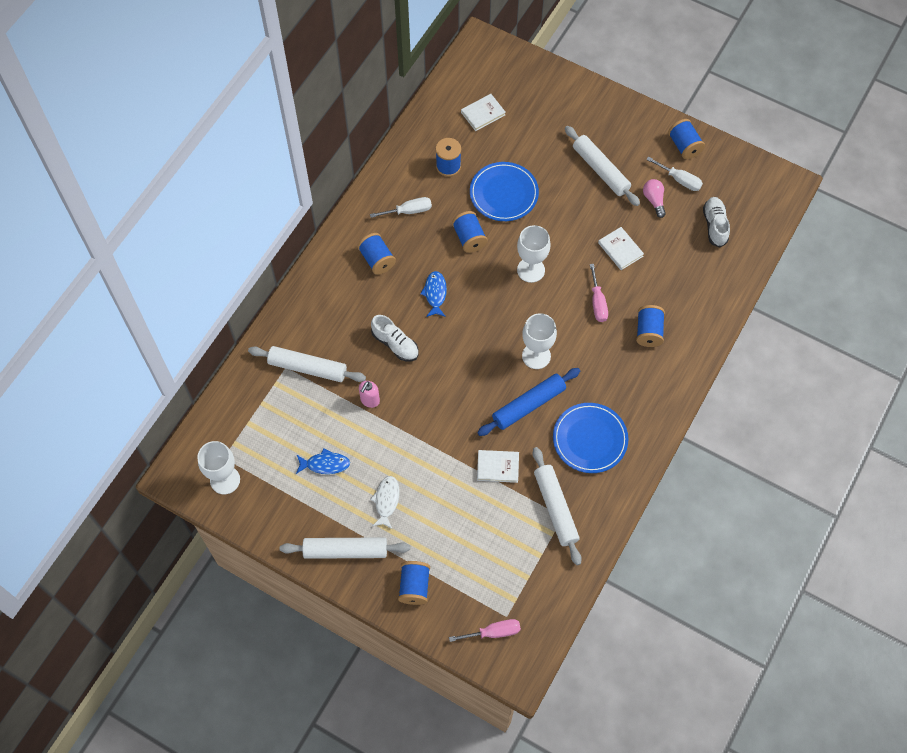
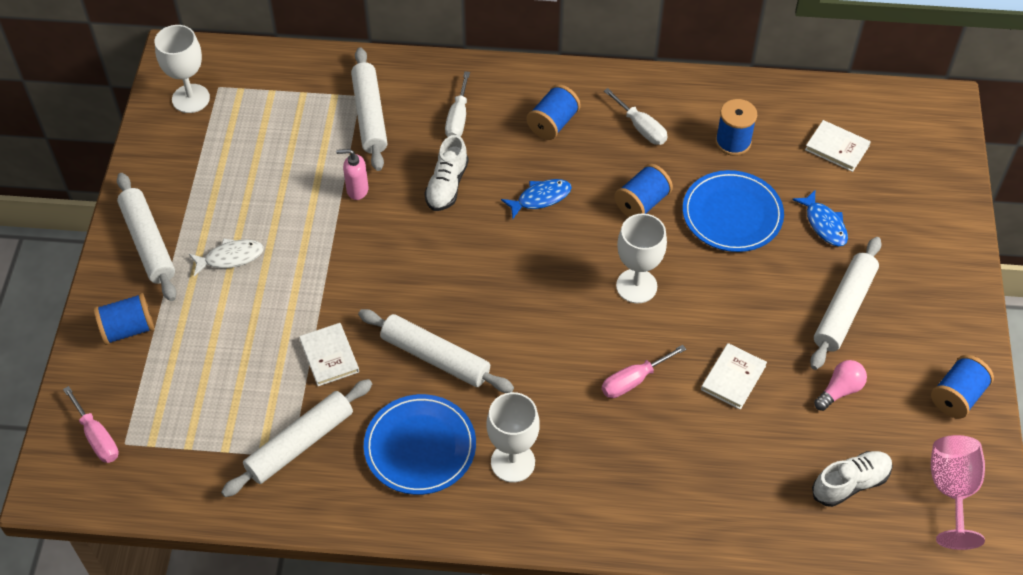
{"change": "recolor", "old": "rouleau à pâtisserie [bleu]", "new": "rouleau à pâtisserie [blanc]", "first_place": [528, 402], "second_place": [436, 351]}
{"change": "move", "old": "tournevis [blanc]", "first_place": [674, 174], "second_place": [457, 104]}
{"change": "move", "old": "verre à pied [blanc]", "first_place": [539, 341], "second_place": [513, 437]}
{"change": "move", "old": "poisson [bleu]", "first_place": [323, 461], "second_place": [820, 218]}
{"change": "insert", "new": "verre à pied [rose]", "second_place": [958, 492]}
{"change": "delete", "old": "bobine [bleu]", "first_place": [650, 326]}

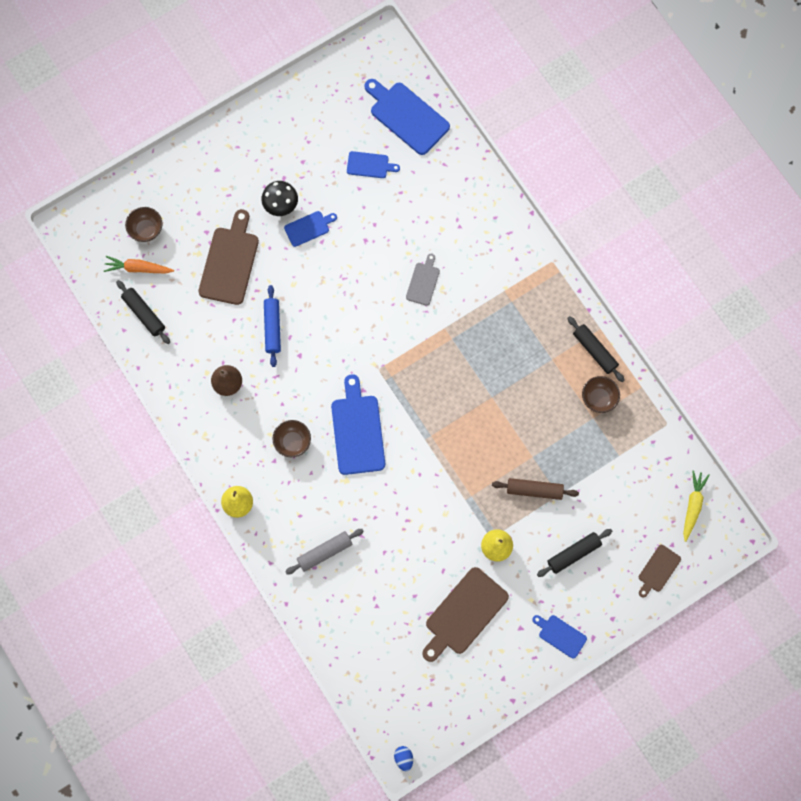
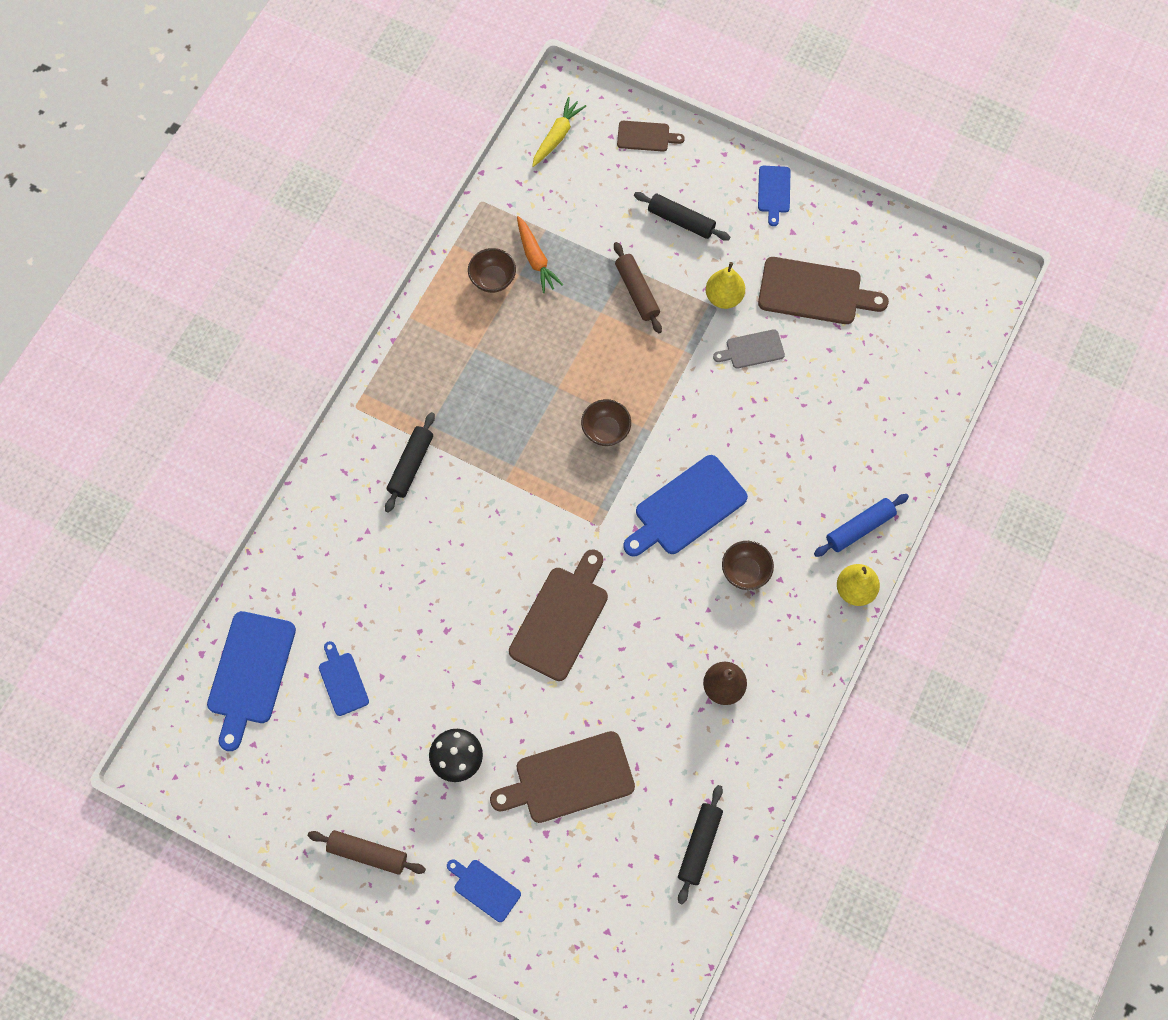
{"change": "insert", "new": "rouleau à pâtisserie [marron]", "second_place": [367, 852]}
{"change": "move", "old": "rouleau à pâtisserie [noir]", "first_place": [596, 349], "second_place": [410, 462]}
{"change": "move", "old": "planche à découper [bleu]", "first_place": [310, 229], "second_place": [484, 890]}
{"change": "insert", "new": "planche à découper [marron]", "second_place": [558, 615]}
{"change": "move", "old": "carotte [orange]", "first_place": [139, 264], "second_place": [540, 254]}
{"change": "rotate", "old": "carotte [jaune]", "first_place": [696, 506], "second_place": [559, 132], "degrees": 135}
{"change": "move", "old": "bol [marron]", "first_place": [143, 224], "second_place": [606, 422]}
{"change": "move", "old": "planche à découper [gris]", "first_place": [423, 280], "second_place": [749, 349]}
{"change": "move", "old": "rouleau à pâtisserie [bleu]", "first_place": [272, 326], "second_place": [861, 525]}
{"change": "delete", "old": "rouleau à pâtisserie [gris]", "first_place": [324, 552]}
{"change": "delete", "old": "œuf [bleu]", "first_place": [403, 758]}

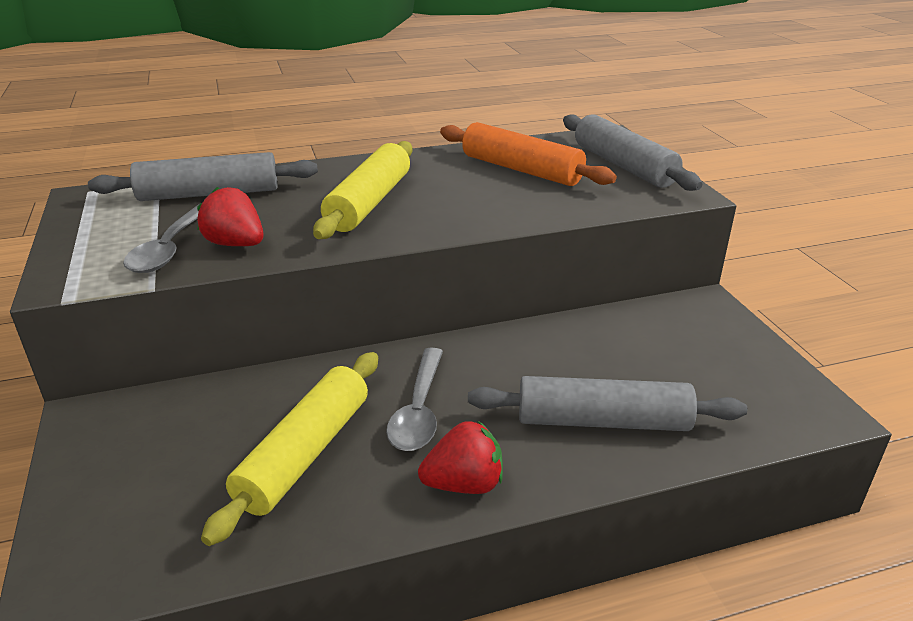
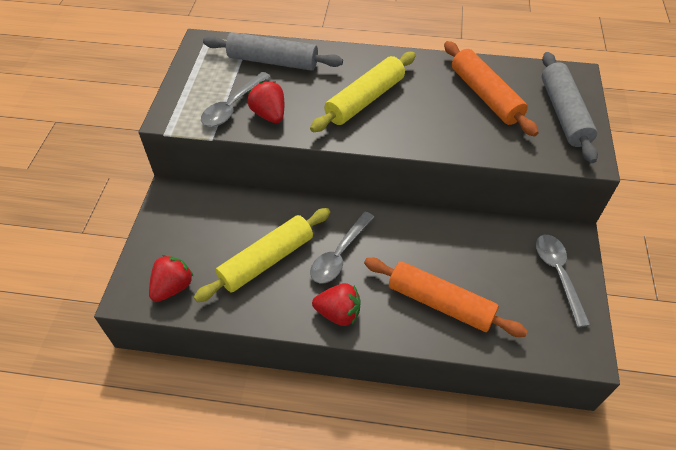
{"change": "insert", "new": "fraise [rouge]", "second_place": [171, 278]}
{"change": "recolor", "old": "rouleau à pâtisserie [gris]", "new": "rouleau à pâtisserie [orange]", "first_place": [607, 403], "second_place": [446, 297]}
{"change": "insert", "new": "cuillère [gris]", "second_place": [563, 281]}

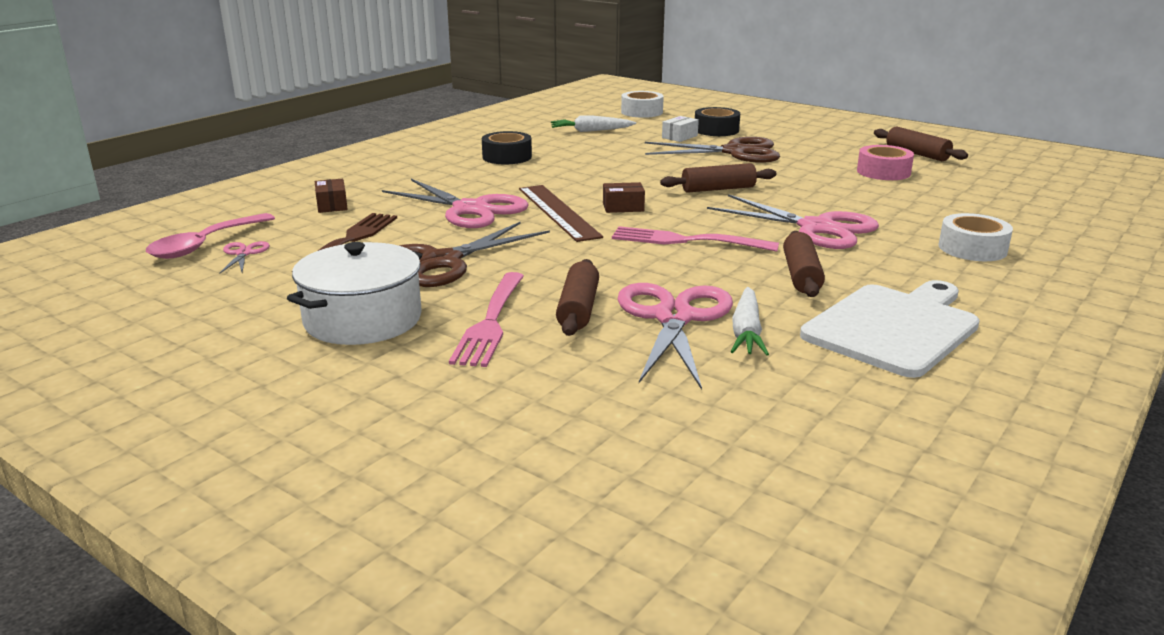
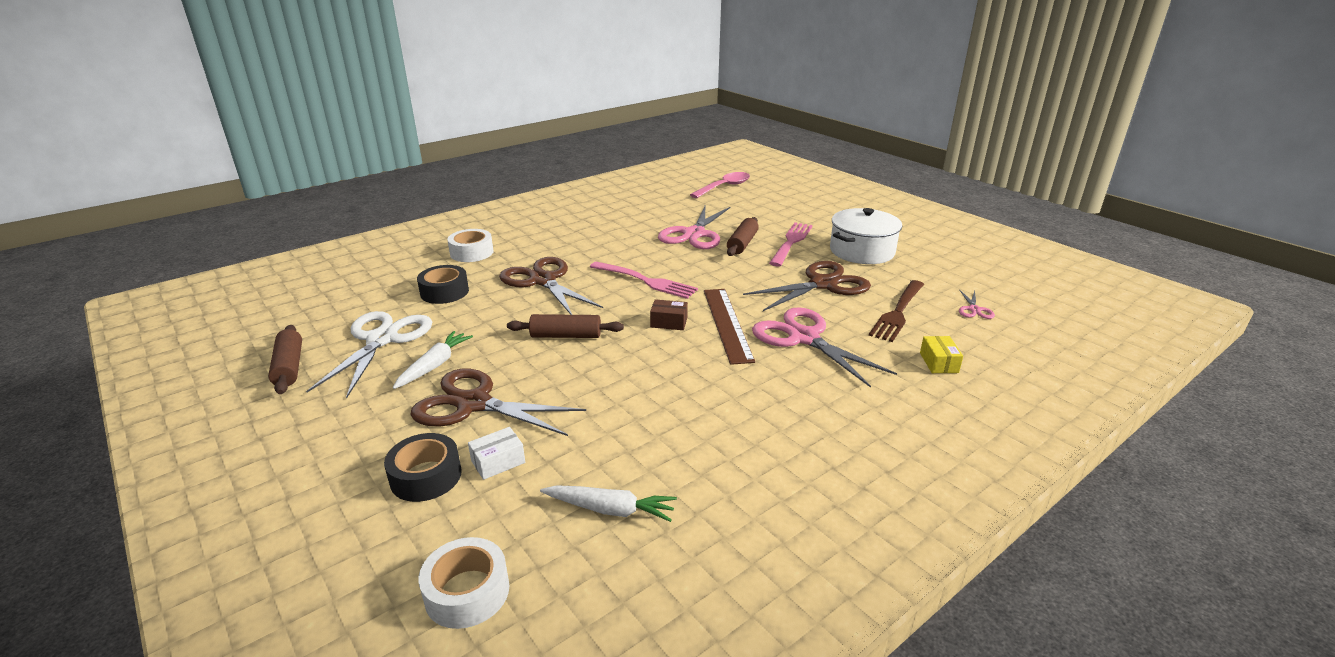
{"change": "replace", "old": "ruban adhésif [rose]", "new": "ciseaux [blanc]", "first_place": [885, 162], "second_place": [369, 355]}
{"change": "move", "old": "carotte [blanc]", "first_place": [750, 321], "second_place": [433, 360]}
{"change": "move", "old": "ruban adhésif [noir]", "first_place": [507, 147], "second_place": [443, 284]}
{"change": "recolor", "old": "ciseaux [rose]", "new": "ciseaux [marron]", "first_place": [793, 221], "second_place": [551, 286]}
{"change": "move", "old": "cuillère [rose]", "first_place": [210, 236], "second_place": [720, 185]}
{"change": "recolor", "old": "boîte [marron]", "new": "boîte [jaune]", "first_place": [331, 196], "second_place": [941, 354]}
{"change": "delete", "old": "rouleau à pâtisserie [marron]", "first_place": [804, 264]}
{"change": "delete", "old": "planche à découper [blanc]", "first_place": [890, 329]}

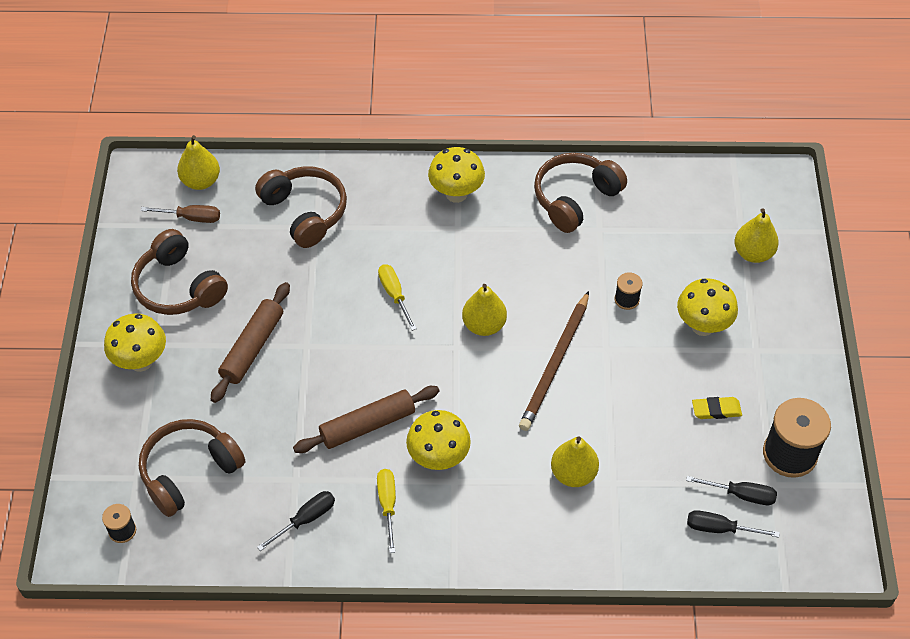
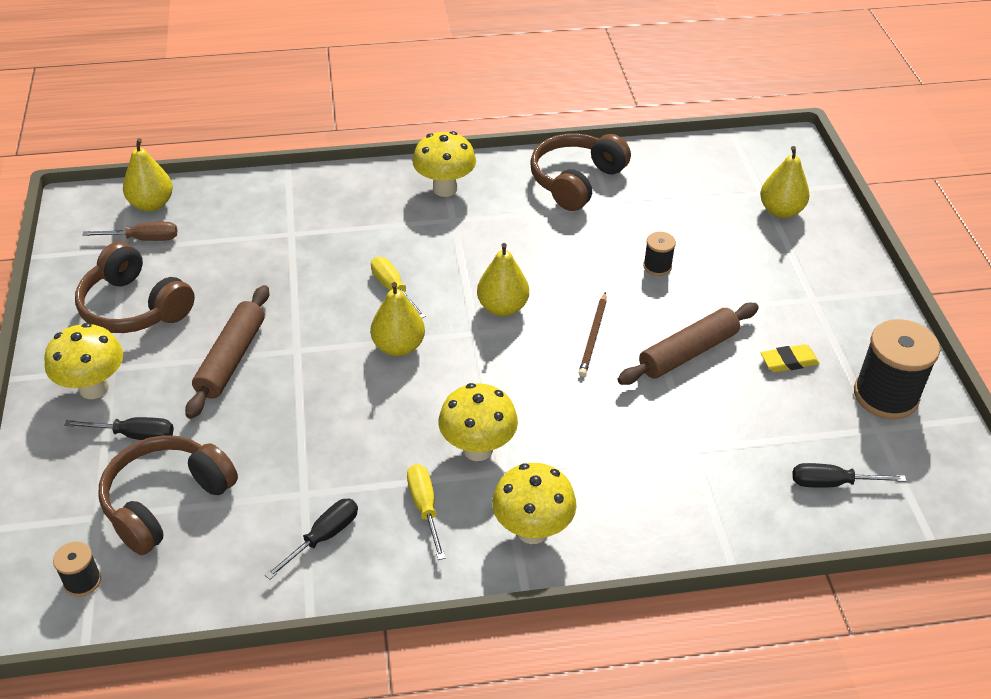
{"change": "move", "old": "tournevis [noir]", "first_place": [731, 490], "second_place": [119, 428]}
{"change": "move", "old": "poire [jaune]", "first_place": [575, 461], "second_place": [398, 319]}
{"change": "move", "old": "champignon [jaune]", "first_place": [707, 307], "second_place": [534, 503]}
{"change": "resize", "old": "crayon [marron]", "first_place": [554, 361], "second_place": [592, 334], "factor": 0.58}
{"change": "move", "old": "rouleau à pâtisserie [marron]", "first_place": [366, 419], "second_place": [688, 344]}
{"change": "delete", "old": "casque audio [marron]", "first_place": [301, 207]}

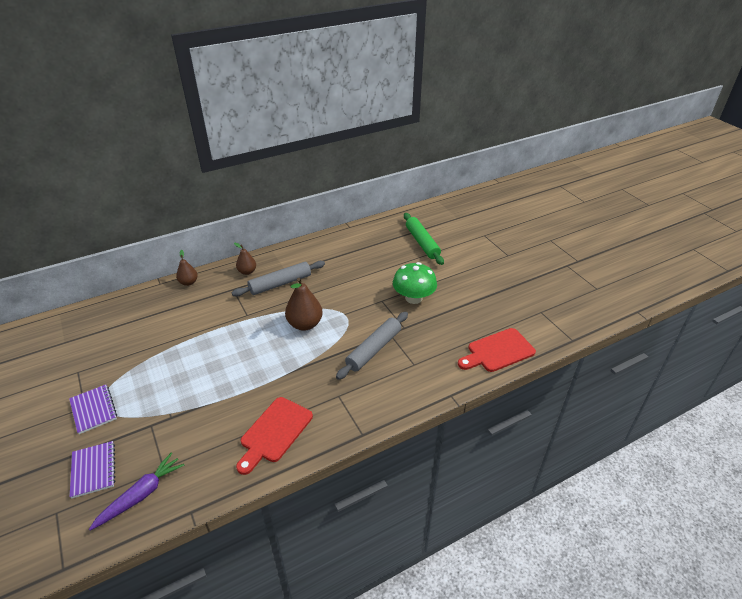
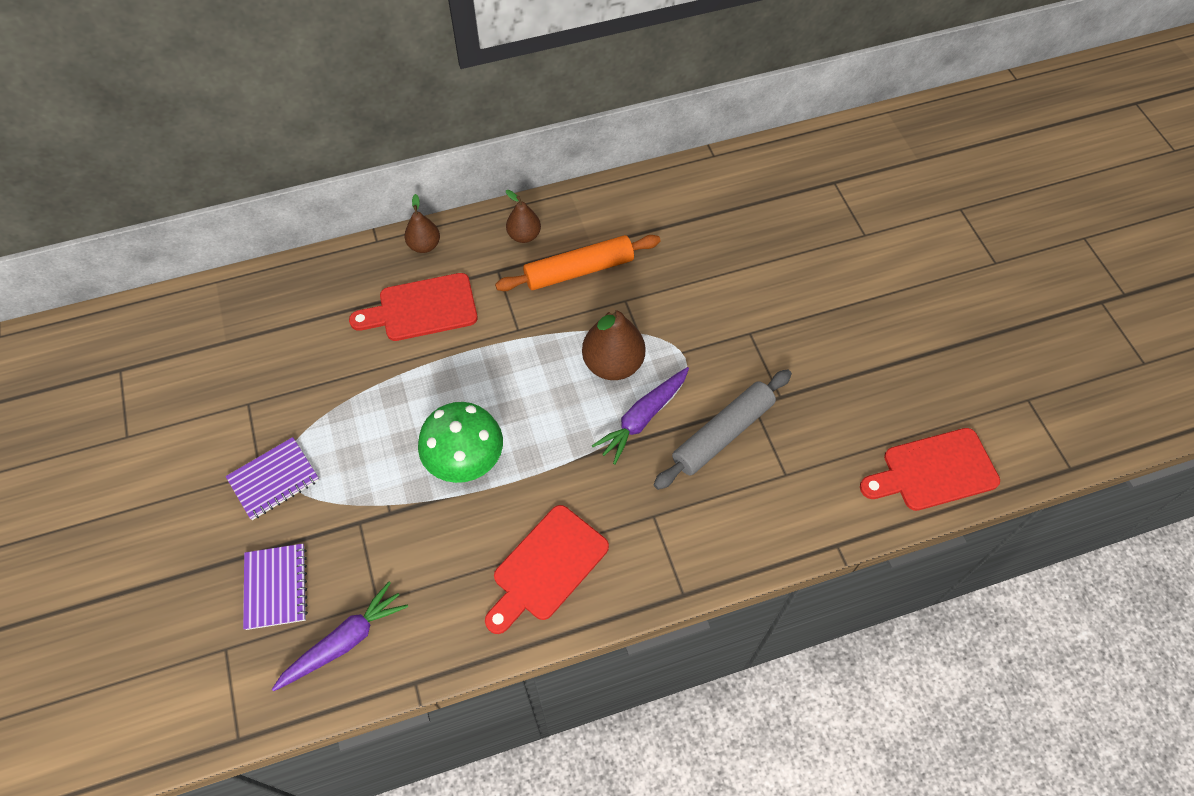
{"change": "rotate", "old": "carnet [violet]", "first_place": [93, 409], "second_place": [272, 478], "degrees": 75}
{"change": "insert", "new": "planche à découper [rouge]", "second_place": [413, 307]}
{"change": "move", "old": "champignon [vert]", "first_place": [415, 283], "second_place": [460, 442]}
{"change": "recolor", "old": "rouleau à pâtisserie [gris]", "new": "rouleau à pâtisserie [orange]", "first_place": [278, 279], "second_place": [577, 263]}
{"change": "insert", "new": "carotte [violet]", "second_place": [640, 416]}
{"change": "delete", "old": "rouleau à pâtisserie [vert]", "first_place": [424, 239]}

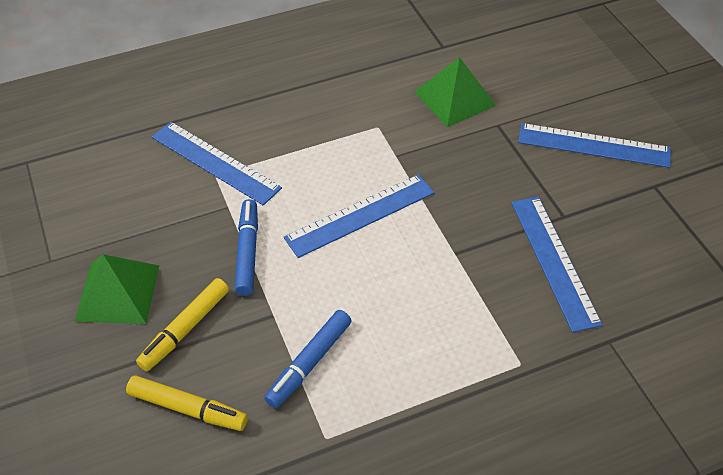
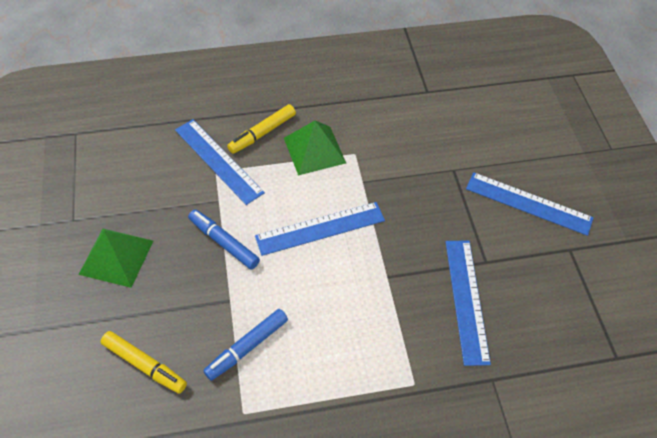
{"change": "rotate", "old": "feutre [bleu]", "first_place": [246, 247], "second_place": [224, 239], "degrees": -60}
{"change": "move", "old": "feutre [jaune]", "first_place": [182, 324], "second_place": [261, 129]}
{"change": "move", "old": "pyramide [vert]", "first_place": [455, 92], "second_place": [315, 147]}

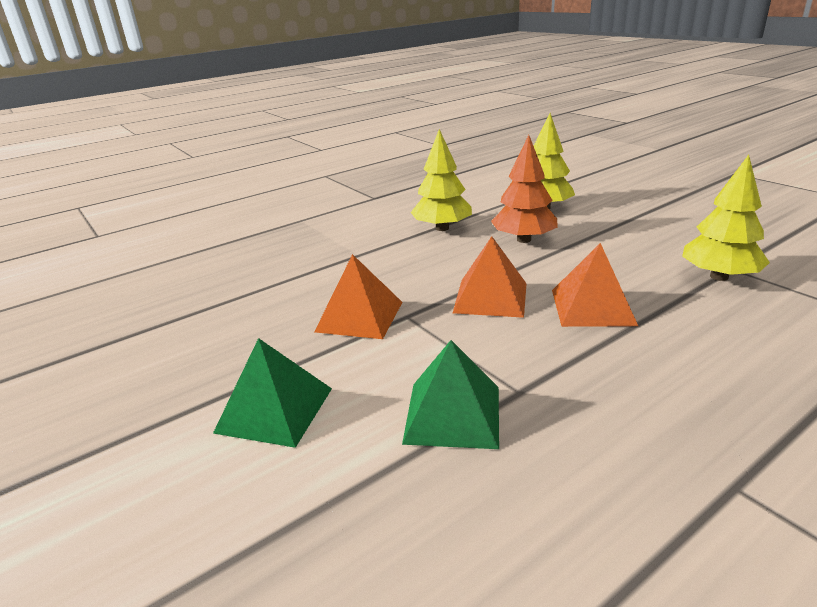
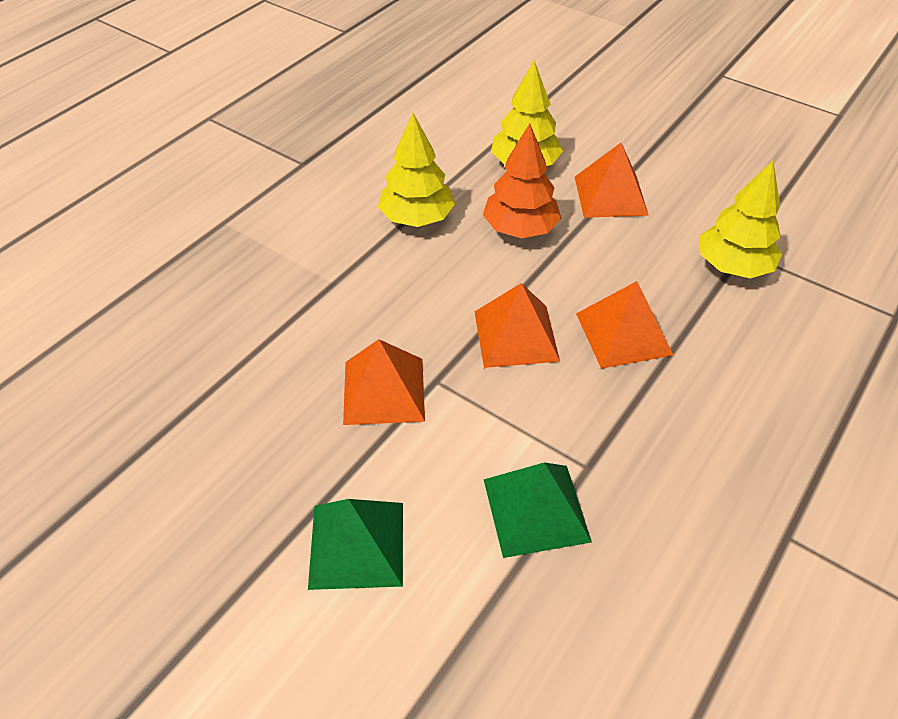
{"change": "insert", "new": "pyramide [orange]", "second_place": [612, 180]}

